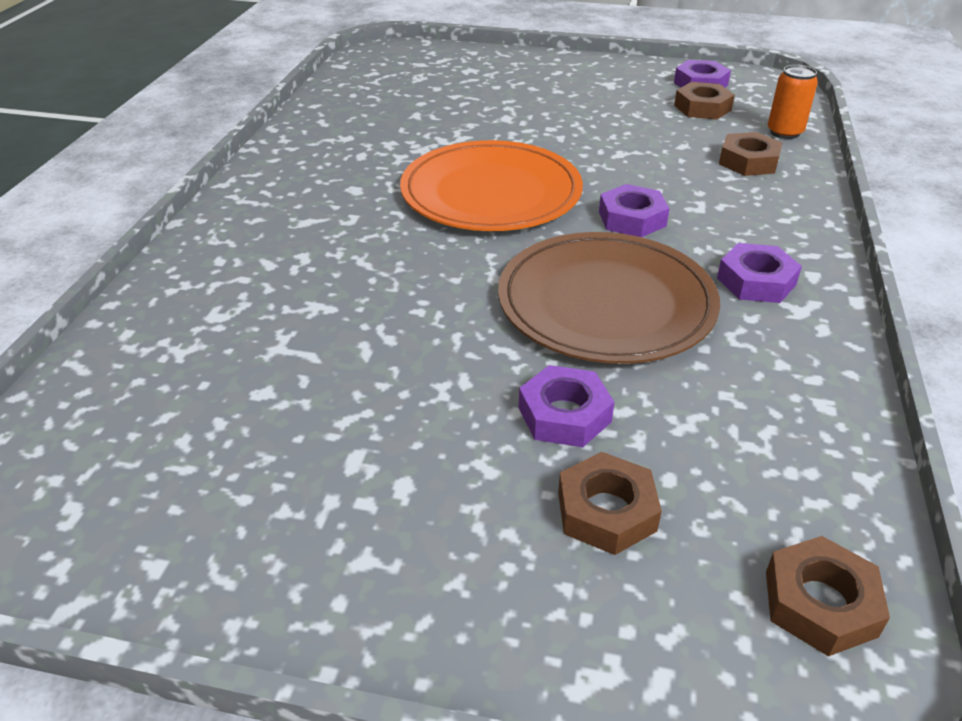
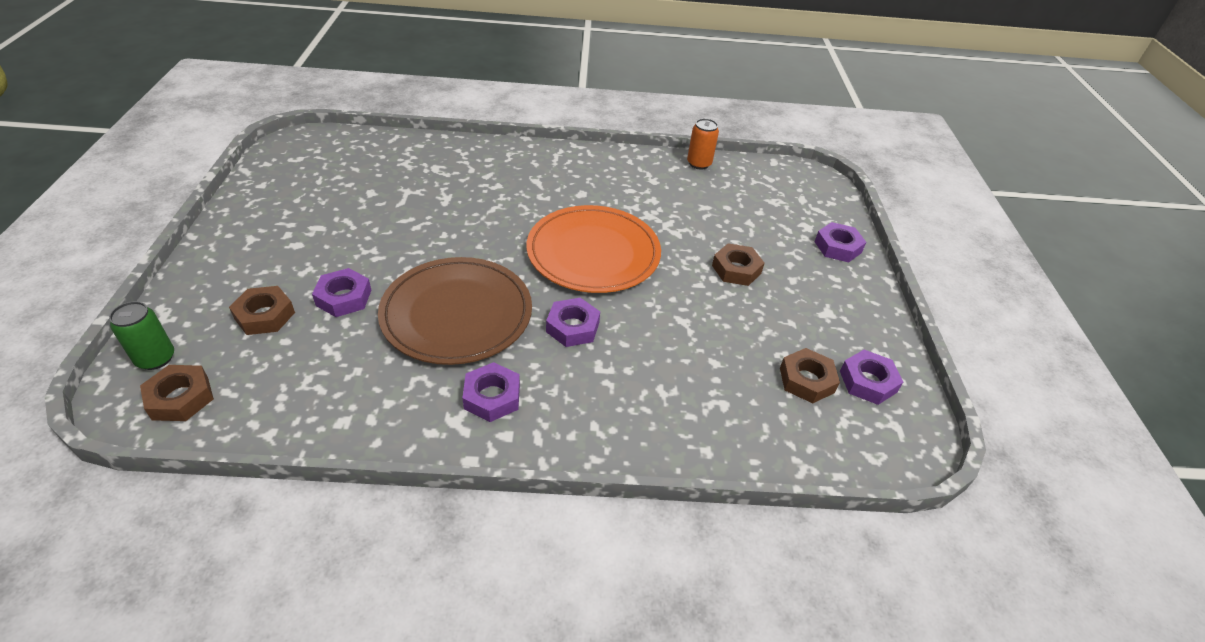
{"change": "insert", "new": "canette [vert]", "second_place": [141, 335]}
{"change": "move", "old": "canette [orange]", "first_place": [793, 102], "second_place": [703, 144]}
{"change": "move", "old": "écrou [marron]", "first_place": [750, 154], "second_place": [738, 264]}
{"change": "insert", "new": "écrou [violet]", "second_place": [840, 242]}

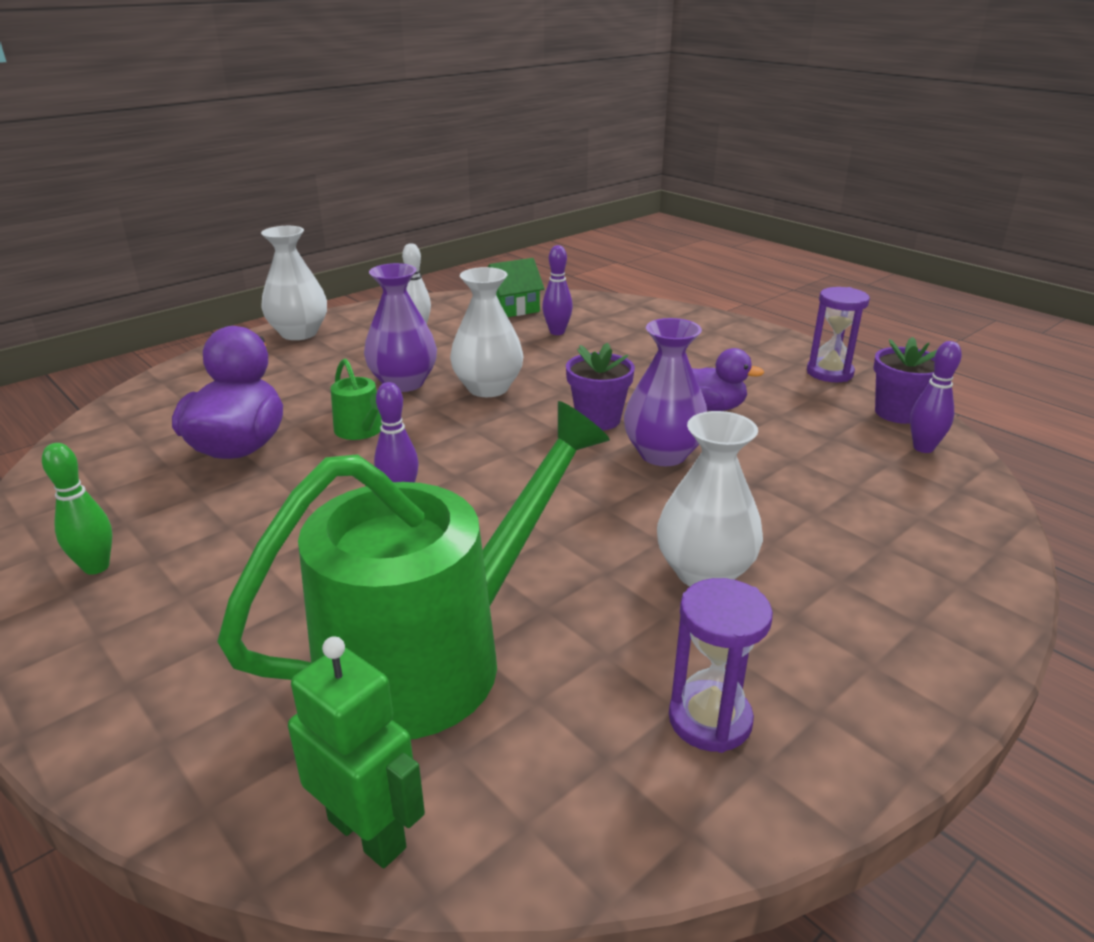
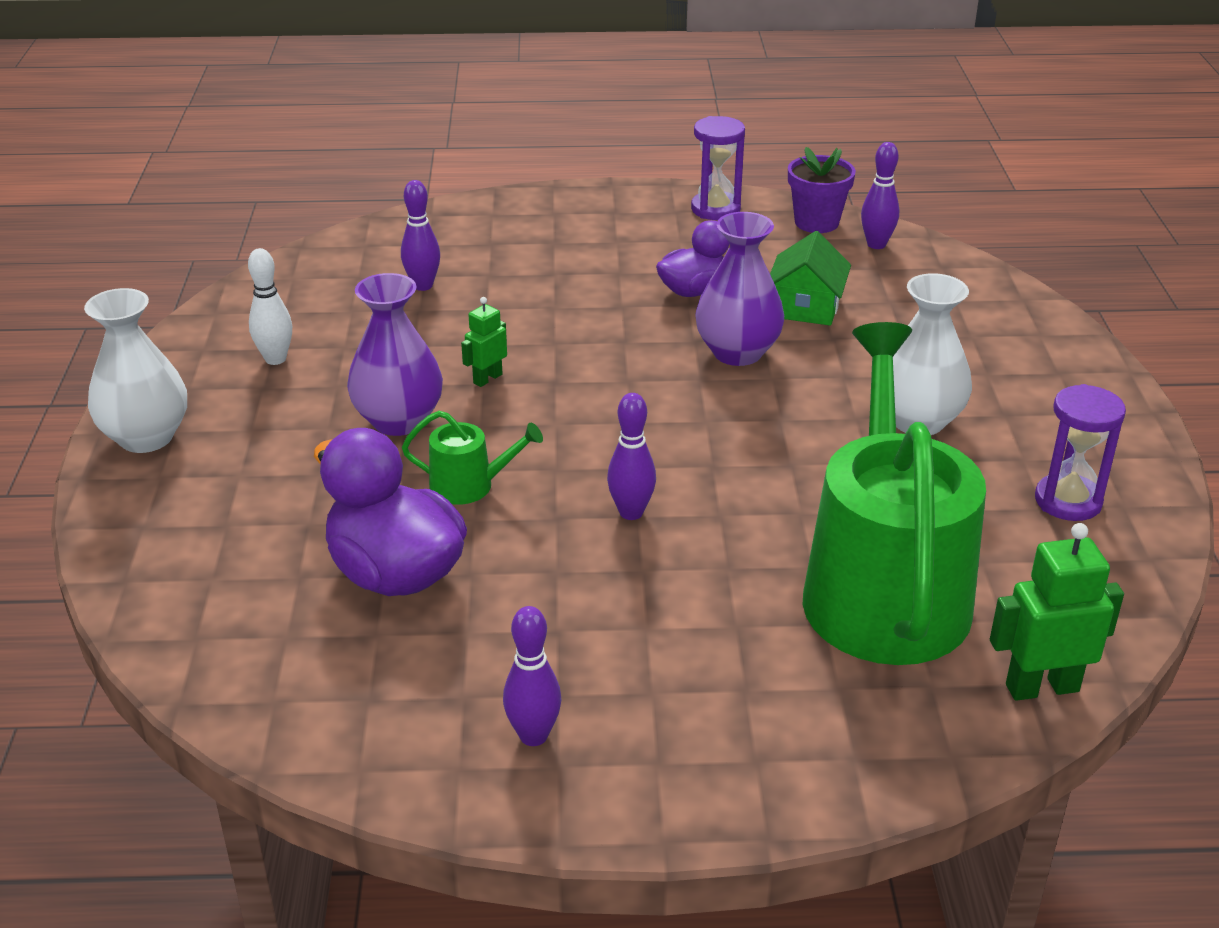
{"change": "replace", "old": "vase [blanc]", "new": "robot [vert]", "first_place": [486, 332], "second_place": [484, 342]}
{"change": "recolor", "old": "quille [vert]", "new": "quille [violet]", "first_place": [77, 509], "second_place": [532, 676]}
{"change": "move", "old": "maison [vert]", "first_place": [516, 287], "second_place": [810, 278]}
{"change": "delete", "old": "pot de fleurs [violet]", "first_place": [600, 386]}

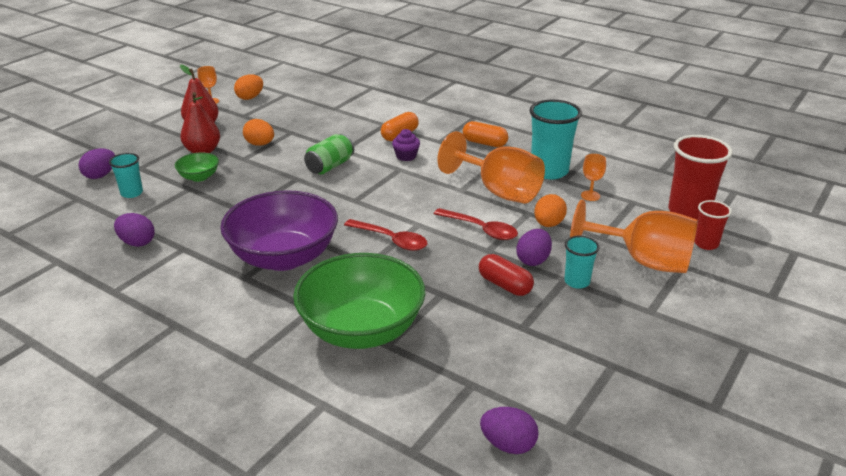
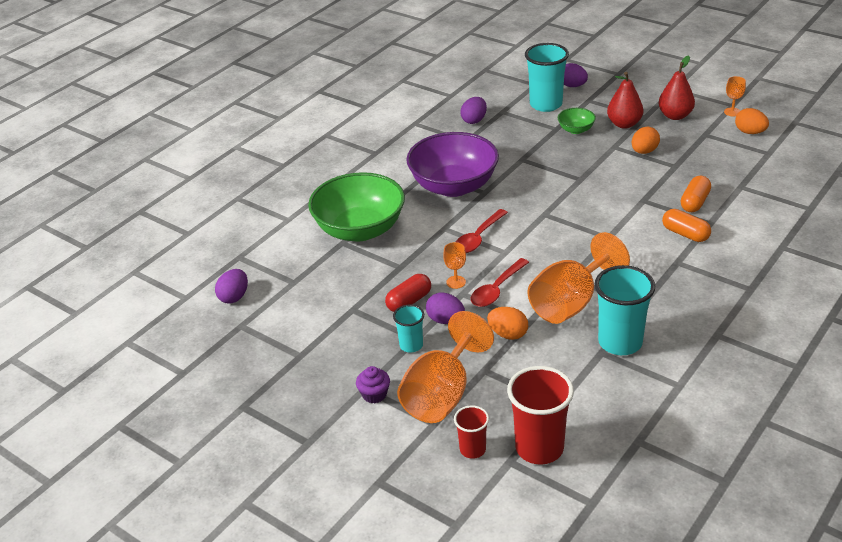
{"change": "move", "old": "muffin [violet]", "first_place": [406, 145], "second_place": [373, 384]}
{"change": "move", "old": "verre à pied [orange]", "first_place": [593, 177], "second_place": [454, 265]}
{"change": "resize", "old": "gobelet [turquoise]", "first_place": [126, 175], "second_place": [547, 77], "factor": 1.83}
{"change": "move", "old": "gélule [orange]", "first_place": [485, 134], "second_place": [696, 193]}
{"change": "delete", "old": "canette [vert]", "first_place": [329, 154]}

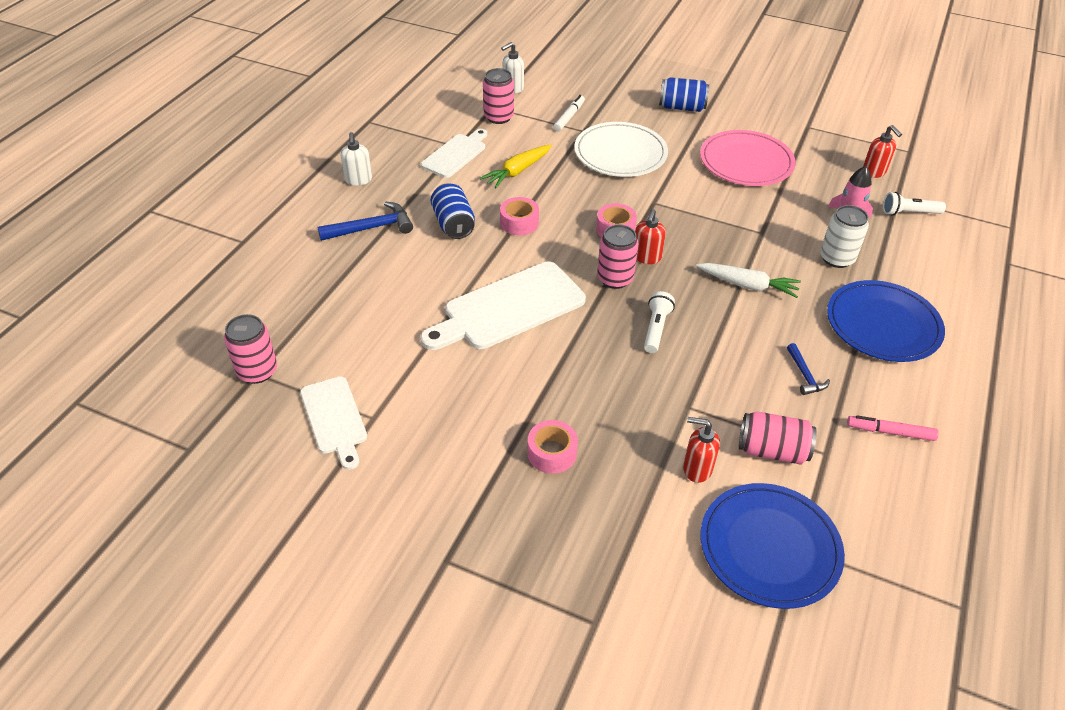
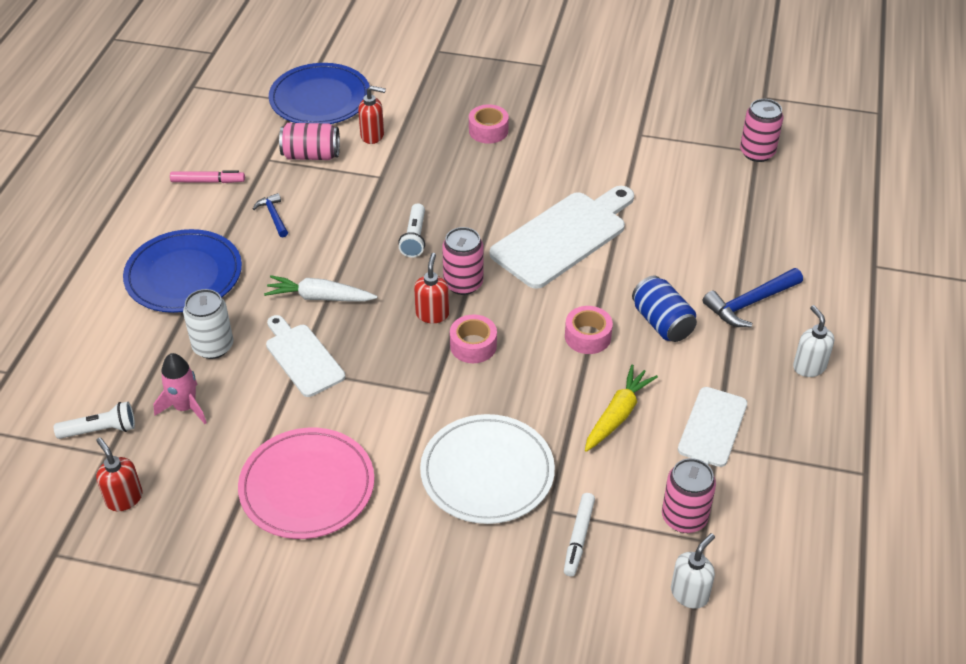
{"change": "move", "old": "planche à découper [blanc]", "first_place": [333, 423], "second_place": [305, 356]}
{"change": "delete", "old": "canette [bleu]", "first_place": [684, 94]}

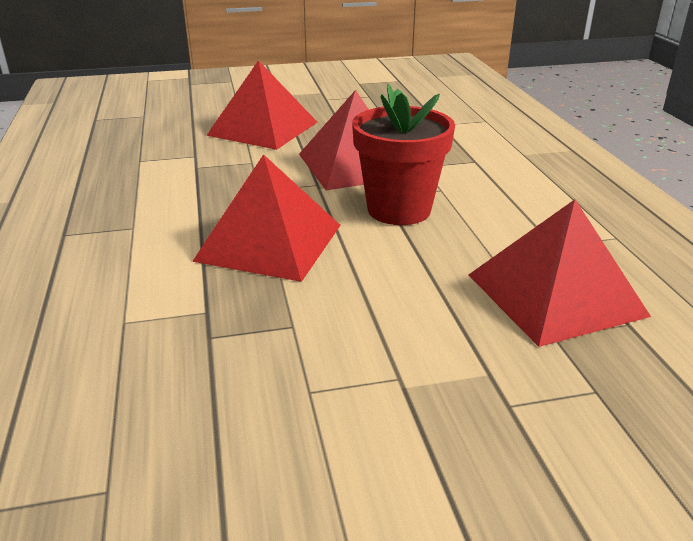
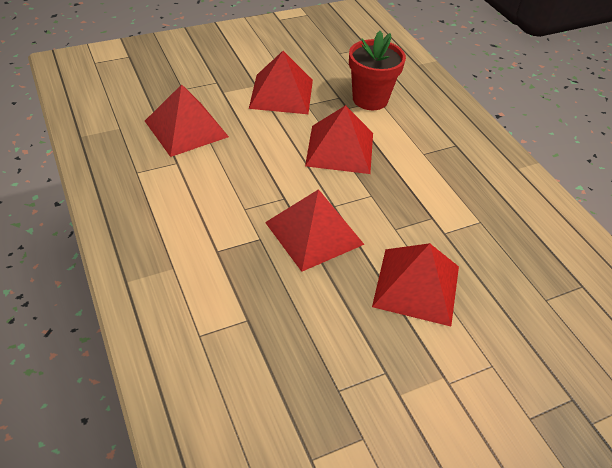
{"change": "insert", "new": "pyramide [rouge]", "second_place": [281, 82]}
{"change": "move", "old": "pot de fleurs [rouge]", "first_place": [403, 154], "second_place": [377, 70]}

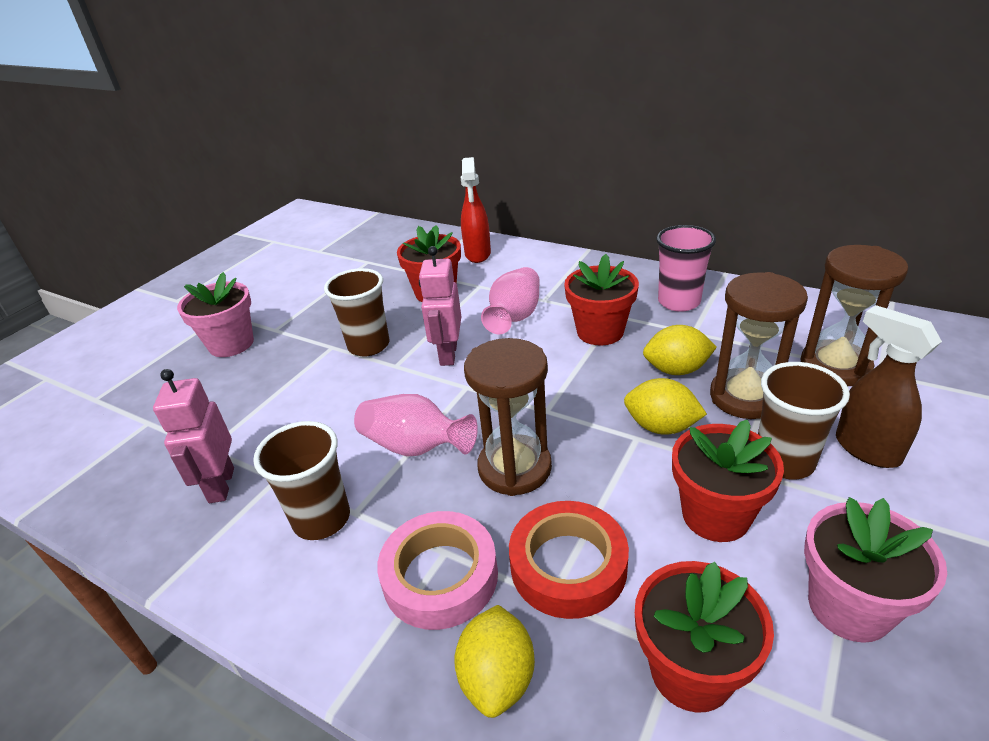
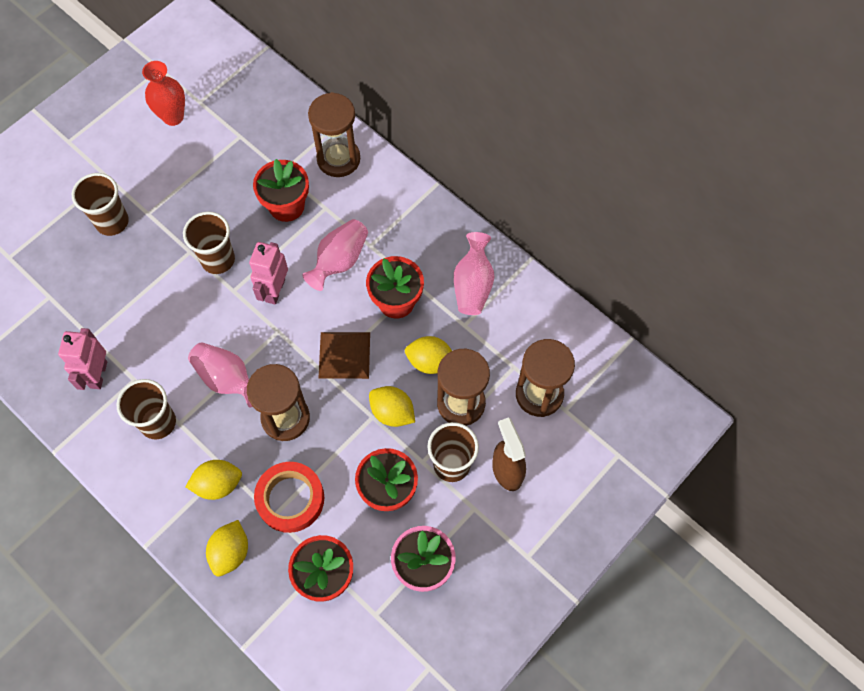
{"change": "replace", "old": "pot de fleurs [rose]", "new": "gobelet [marron]", "first_place": [215, 314], "second_place": [100, 204]}
{"change": "insert", "new": "vase [rouge]", "second_place": [163, 93]}
{"change": "replace", "old": "ruban adhésif [rose]", "new": "citron [jaune]", "first_place": [437, 570], "second_place": [213, 480]}
{"change": "replace", "old": "vaporisateur [rouge]", "new": "sablier [marron]", "first_place": [476, 210], "second_place": [334, 134]}
{"change": "insert", "new": "pyramide [marron]", "second_place": [344, 355]}
{"change": "replace", "old": "gobelet [rose]", "new": "vase [rose]", "first_place": [686, 268], "second_place": [474, 273]}

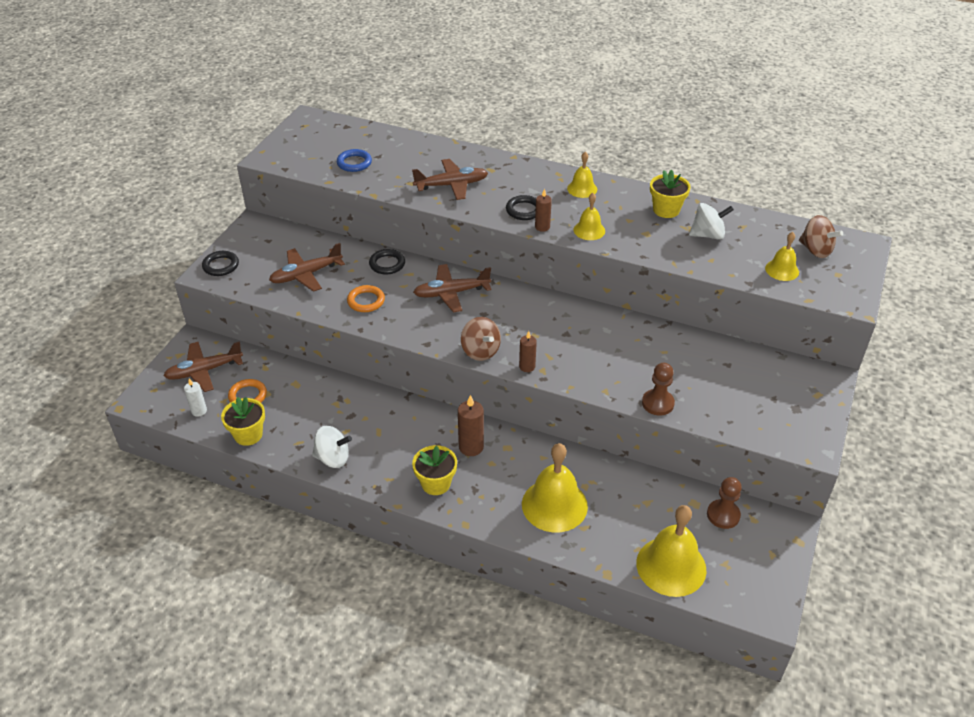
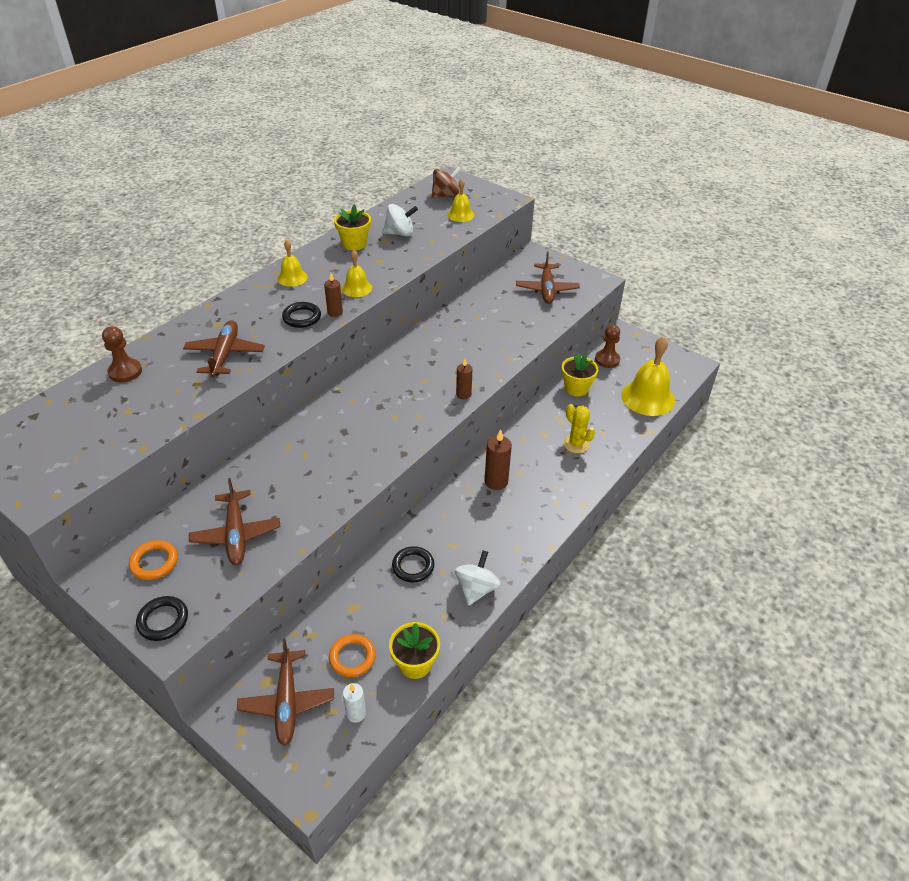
{"change": "move", "old": "pion [marron]", "first_place": [658, 389], "second_place": [122, 354]}
{"change": "move", "old": "anneau [orange]", "first_place": [366, 298], "second_place": [153, 560]}
{"change": "rotate", "old": "toupie [blanc]", "first_place": [711, 221], "second_place": [400, 220], "degrees": 75}
{"change": "move", "old": "anneau [noir]", "first_place": [387, 261], "second_place": [413, 564]}
{"change": "move", "old": "avion [marron]", "first_place": [452, 288], "second_place": [548, 278]}
{"change": "move", "old": "pot de fleurs [jaune]", "first_place": [434, 470], "second_place": [580, 374]}
{"change": "replace", "old": "cloche [jaune]", "new": "cactus [jaune]", "first_place": [555, 487], "second_place": [579, 428]}
{"change": "delete", "old": "anneau [bleu]", "first_place": [354, 160]}
{"change": "delete", "old": "toupie [marron]", "first_place": [481, 339]}

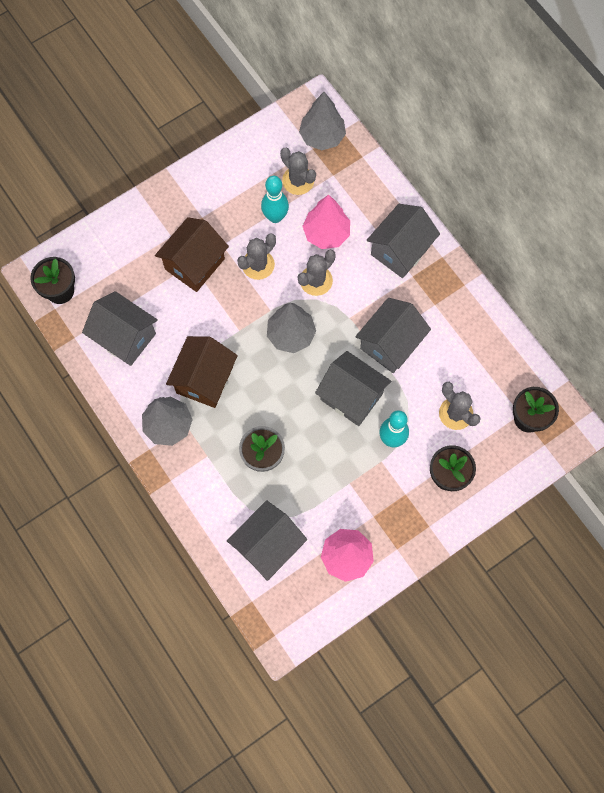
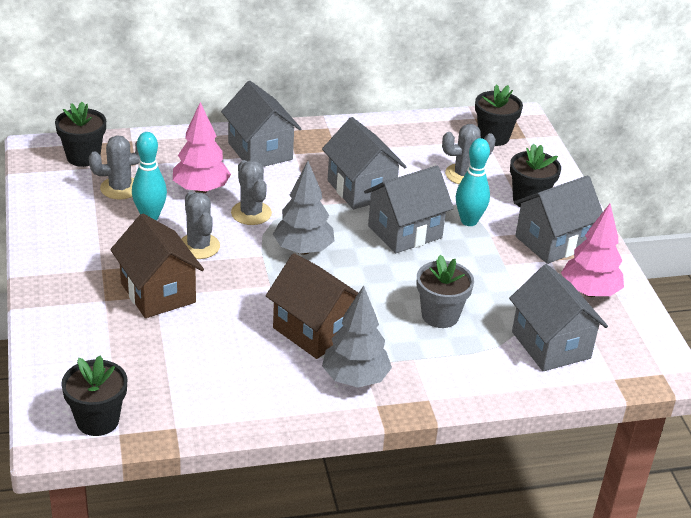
{"change": "replace", "old": "arbre [gris]", "new": "pot de fleurs [noir]", "first_place": [322, 121], "second_place": [80, 134]}
{"change": "move", "old": "maison [gris]", "first_place": [120, 328], "second_place": [558, 219]}

